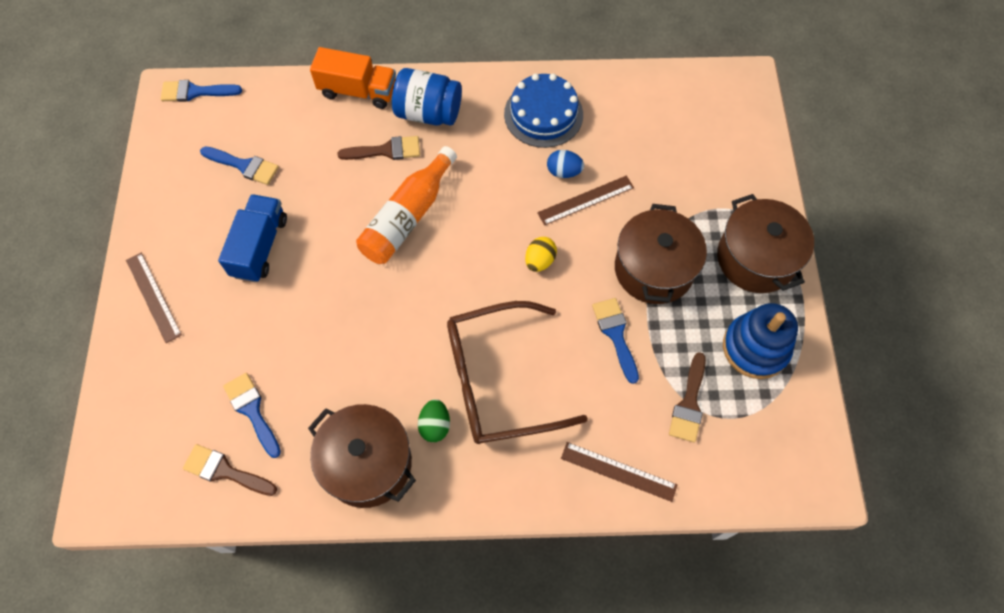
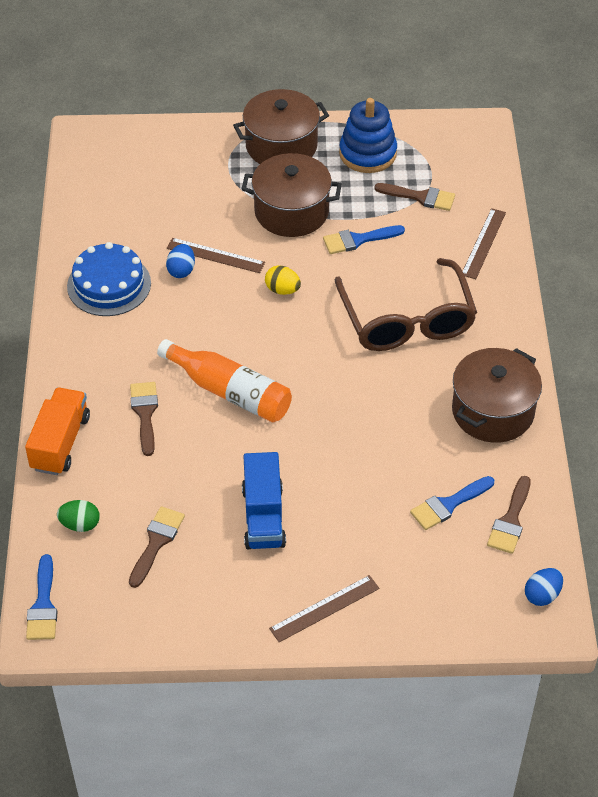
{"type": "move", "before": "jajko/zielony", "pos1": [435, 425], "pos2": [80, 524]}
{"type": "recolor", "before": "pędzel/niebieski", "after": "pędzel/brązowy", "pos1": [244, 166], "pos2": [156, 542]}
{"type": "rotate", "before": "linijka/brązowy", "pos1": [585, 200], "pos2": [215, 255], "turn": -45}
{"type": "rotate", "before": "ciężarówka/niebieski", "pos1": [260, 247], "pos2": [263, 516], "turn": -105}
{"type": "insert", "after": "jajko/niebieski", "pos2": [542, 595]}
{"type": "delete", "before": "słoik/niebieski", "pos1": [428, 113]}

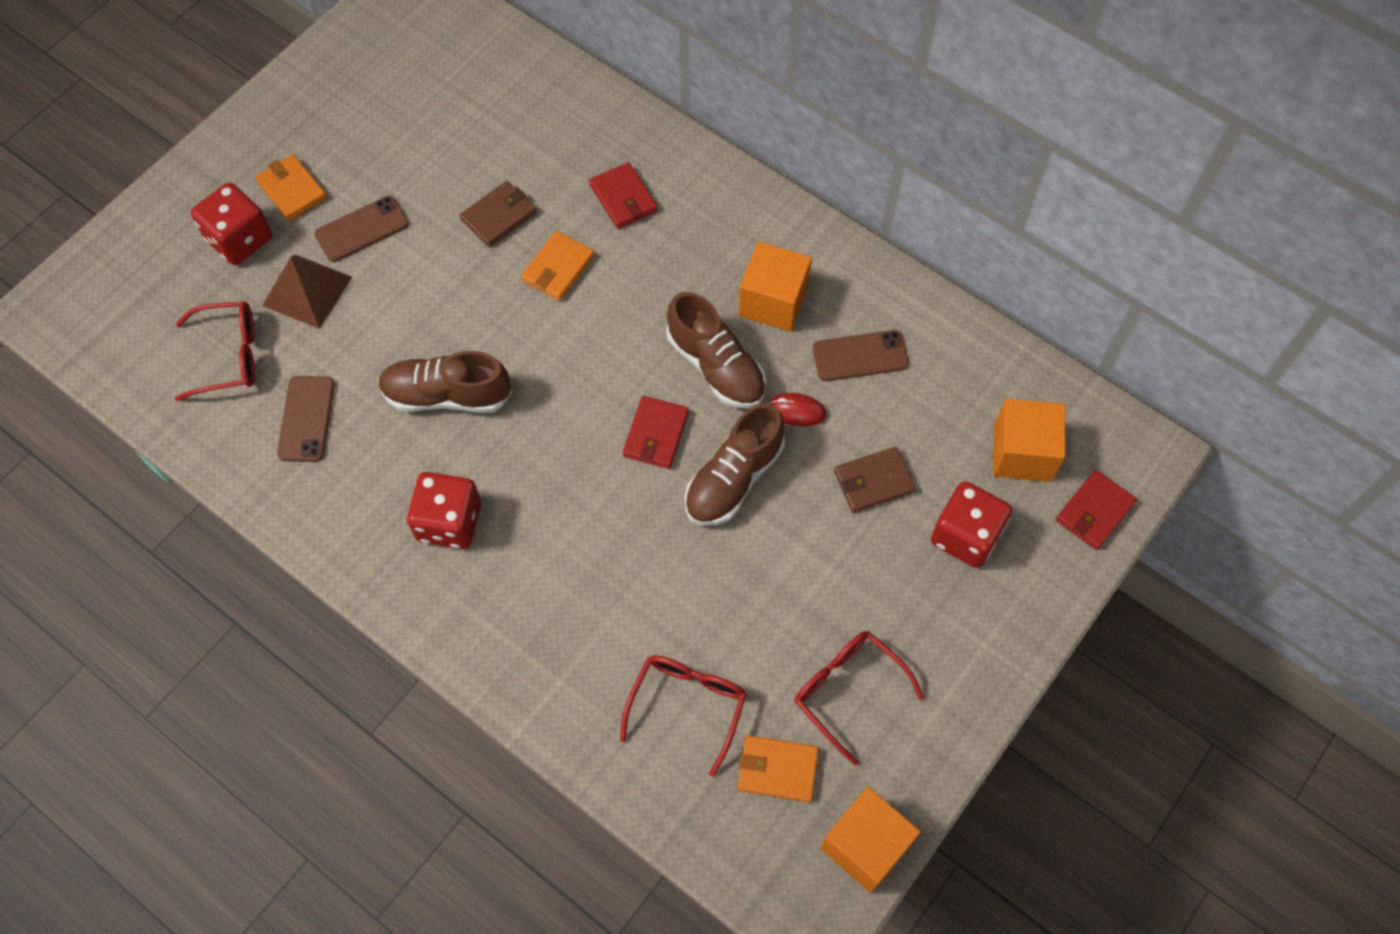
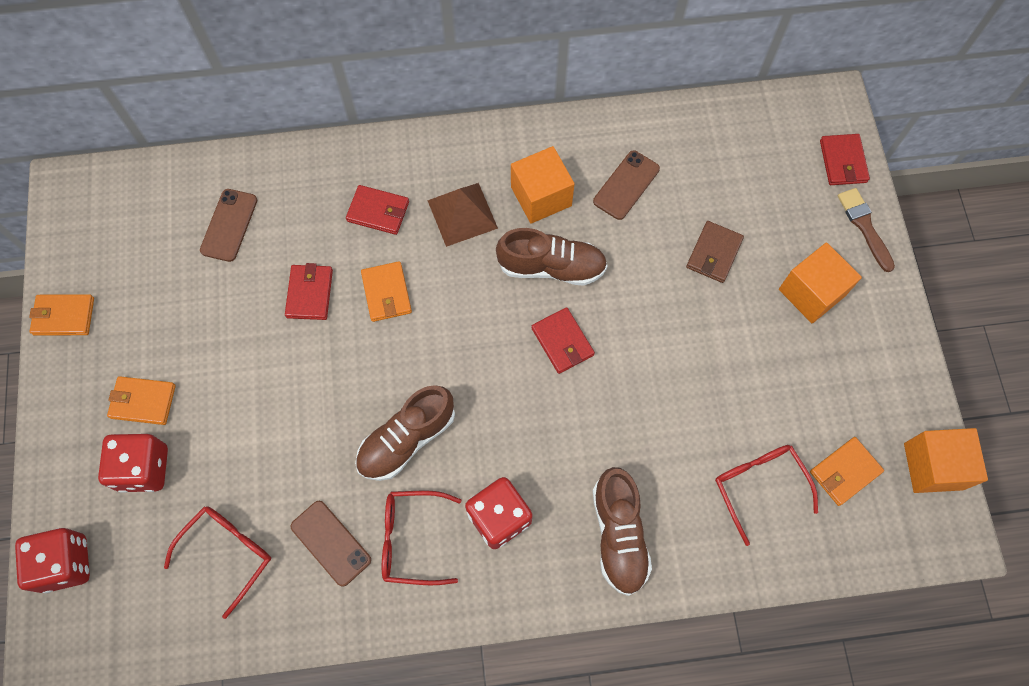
{"type": "move", "before": "kostka do gry/czerwony", "pos1": [965, 536], "pos2": [65, 563]}
{"type": "insert", "after": "portfel/pomarańczowy", "pos2": [64, 316]}
{"type": "move", "before": "telefon/brązowy", "pos1": [362, 229], "pos2": [229, 225]}
{"type": "recolor", "before": "portfel/brązowy", "after": "portfel/czerwony", "pos1": [499, 216], "pos2": [309, 293]}
{"type": "move", "before": "okulary/czerwony", "pos1": [847, 690], "pos2": [411, 539]}
{"type": "move", "before": "piramida/brązowy", "pos1": [307, 291], "pos2": [462, 214]}
{"type": "move", "before": "but/brązowy", "pos1": [733, 479], "pos2": [619, 535]}
{"type": "move", "before": "sześcian/pomarańczowy", "pos1": [1022, 453], "pos2": [811, 292]}
{"type": "insert", "after": "pędzel/brązowy", "pos2": [864, 226]}
{"type": "delete", "before": "myszka/czerwony", "pos1": [796, 411]}

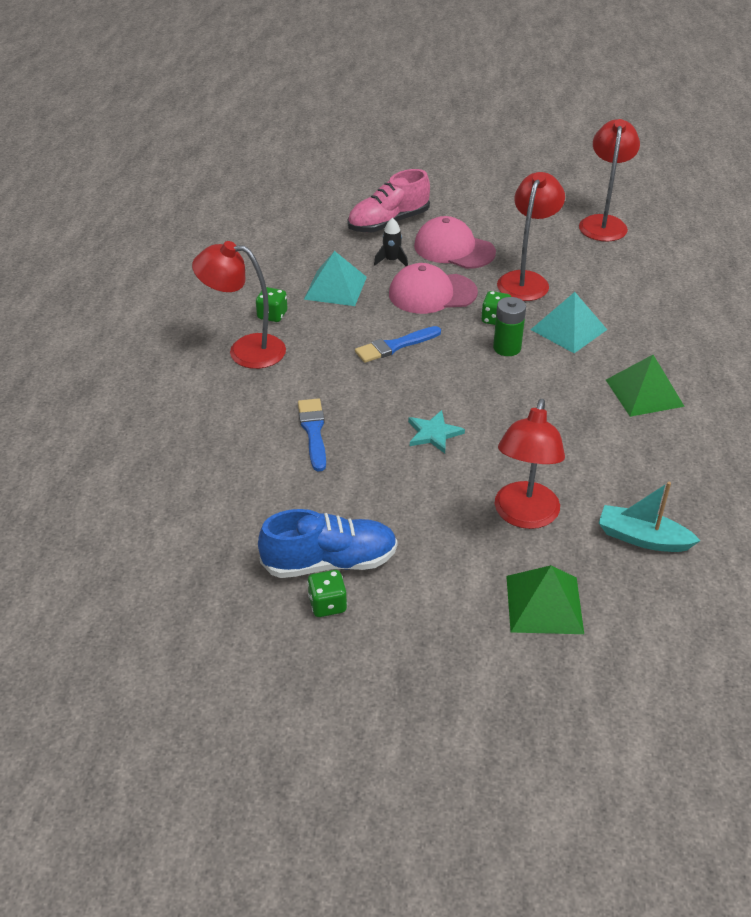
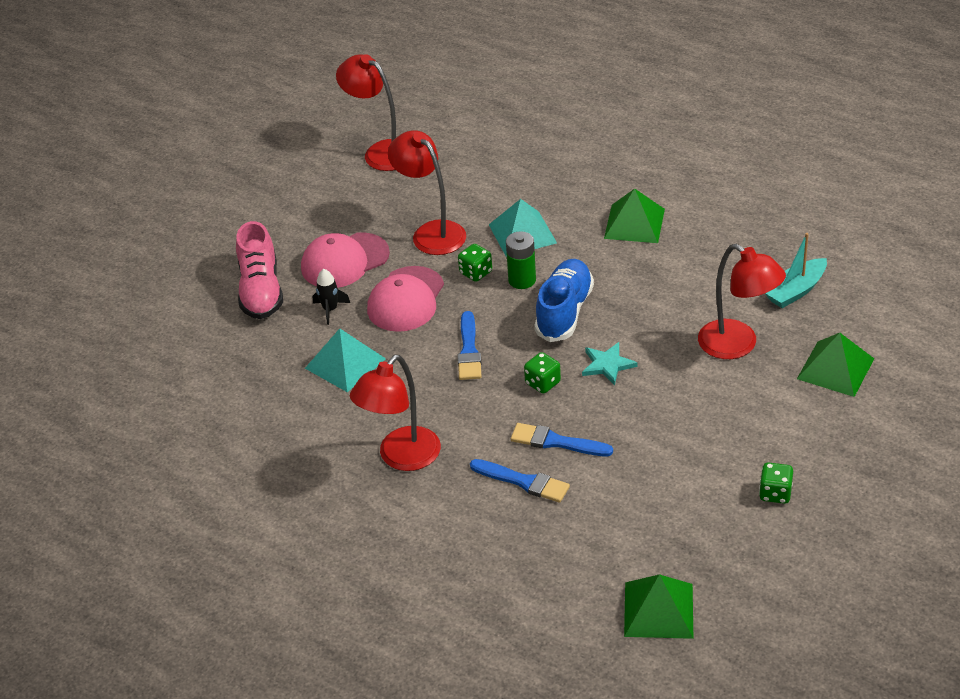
{"type": "insert", "after": "pędzel/niebieski", "pos2": [523, 481]}
{"type": "move", "before": "kostka do gry/zielony", "pos1": [272, 315], "pos2": [542, 383]}
{"type": "move", "before": "but/niebieski", "pos1": [330, 562], "pos2": [564, 312]}
{"type": "insert", "after": "piramida/zielony", "pos2": [658, 609]}

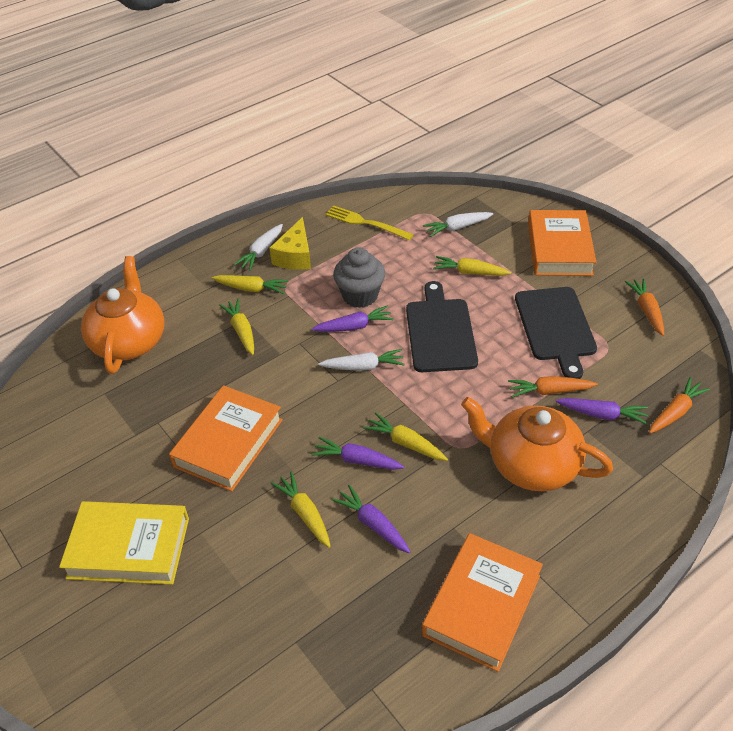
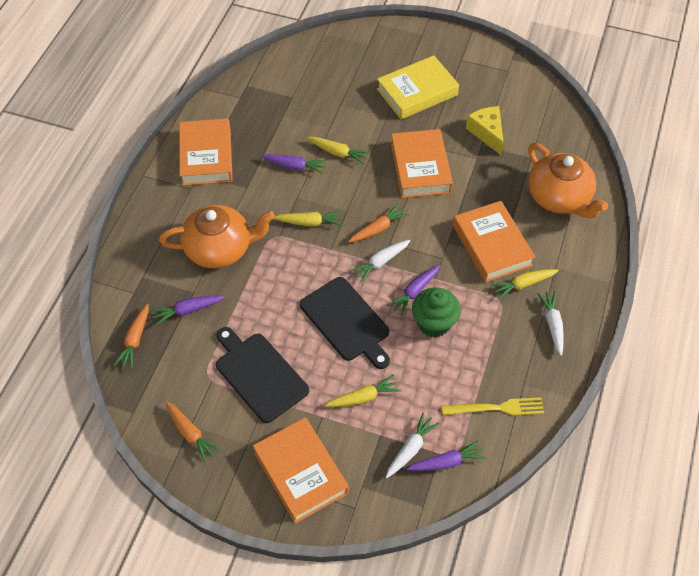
{"type": "move", "before": "marchewka/pomarańczowy", "pos1": [549, 391], "pos2": [378, 229]}
{"type": "move", "before": "marchewka/fioletowy", "pos1": [357, 460], "pos2": [446, 462]}
{"type": "recolor", "before": "muffinka/szary", "after": "muffinka/zielony", "pos1": [360, 296], "pos2": [434, 323]}
{"type": "replace", "before": "marchewka/żółty", "after": "książka/pomarańczowy", "pos1": [241, 331], "pos2": [492, 245]}
{"type": "move", "before": "ser/żółty", "pos1": [295, 256], "pos2": [487, 133]}

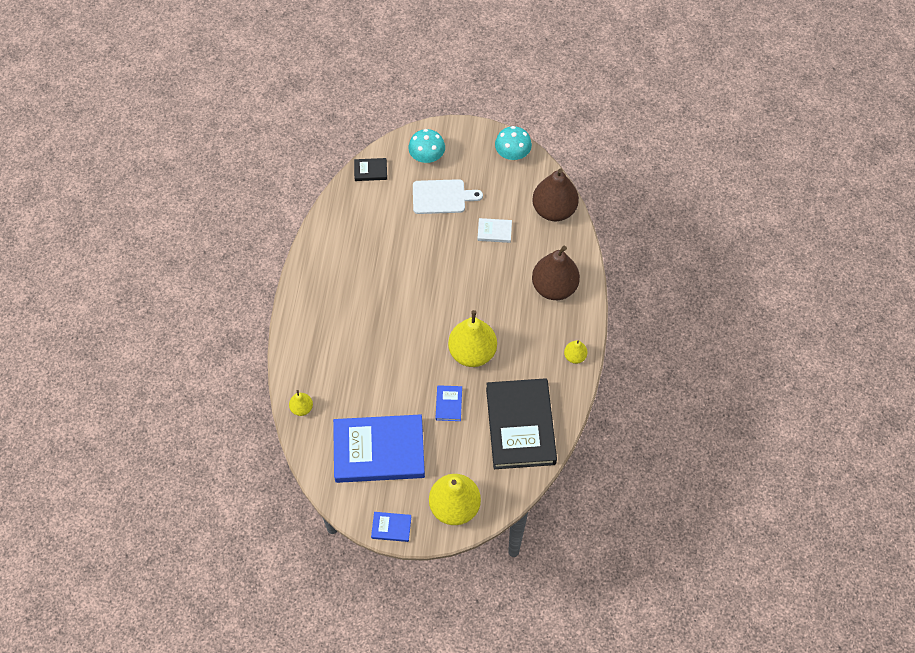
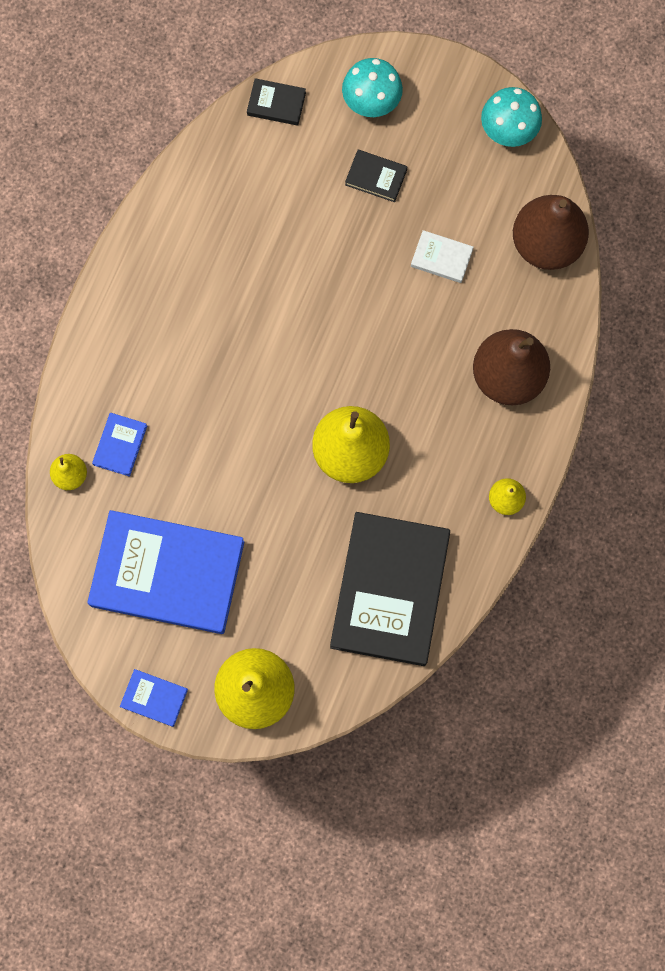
{"type": "move", "before": "książka/niebieski", "pos1": [448, 404], "pos2": [120, 445]}
{"type": "replace", "before": "deska do krojenia/biały", "after": "książka/czarny", "pos1": [442, 197], "pos2": [376, 177]}

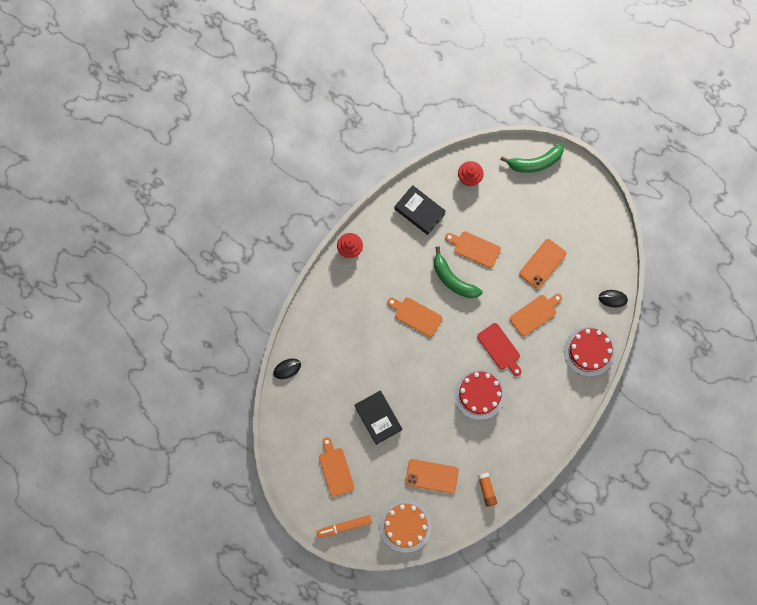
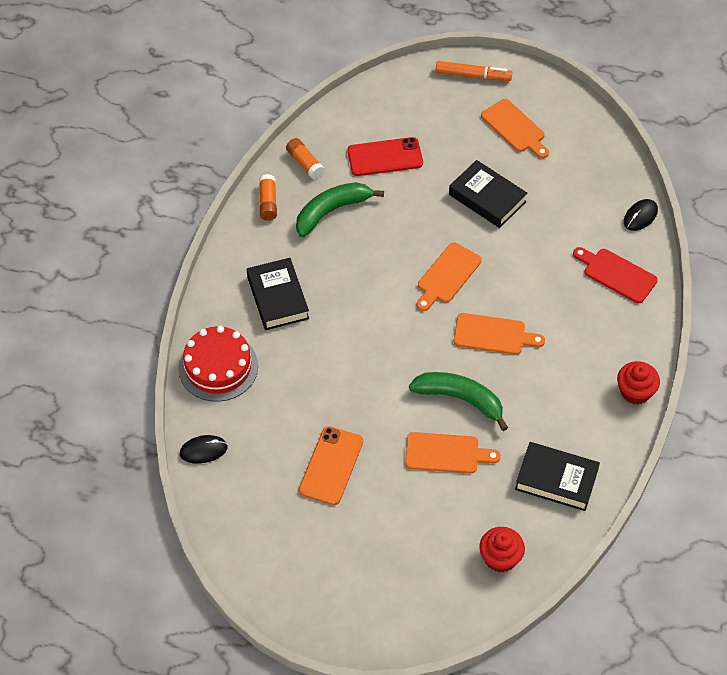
{"type": "insert", "after": "książka/czarny", "pos2": [277, 298]}
{"type": "insert", "after": "klej w sztyfcie/pomarańczowy", "pos2": [268, 202]}
{"type": "move", "before": "banan/zielony", "pos1": [535, 162], "pos2": [332, 211]}
{"type": "recolor", "before": "telefon/pomarańczowy", "after": "telefon/czerwony", "pos1": [432, 476], "pos2": [385, 157]}
{"type": "move", "before": "deska do krojenia/pomarańczowy", "pos1": [535, 314], "pos2": [447, 276]}
{"type": "rotate", "before": "flamaster/pomarańczowy", "pos1": [344, 526], "pos2": [473, 75], "turn": 45}
{"type": "move", "before": "deska do krojenia/czerwony", "pos1": [500, 348], "pos2": [616, 274]}
{"type": "delete", "before": "tort/pomarańczowy", "pos1": [405, 526]}
{"type": "delete", "before": "tort/czerwony", "pos1": [479, 394]}

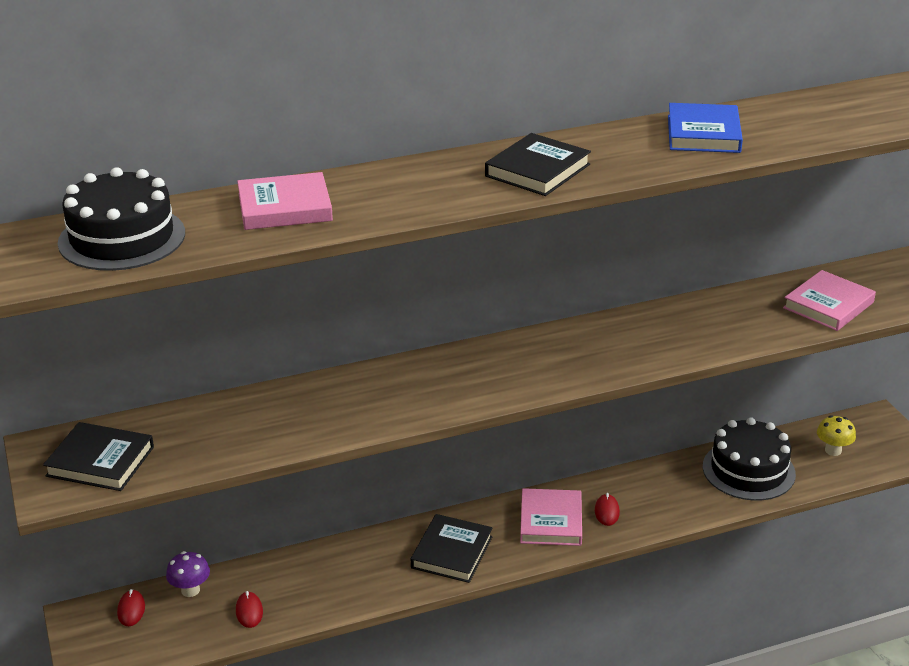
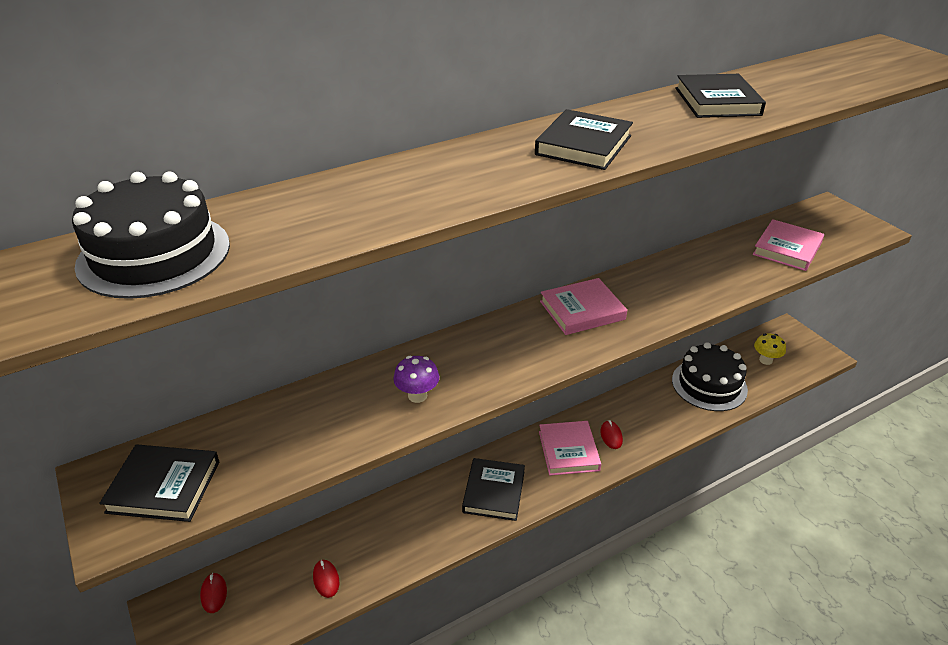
{"type": "move", "before": "grzyb/fioletowy", "pos1": [190, 590], "pos2": [417, 395]}
{"type": "move", "before": "książka/różowy", "pos1": [285, 207], "pos2": [582, 310]}
{"type": "recolor", "before": "książka/niebieski", "after": "książka/czarny", "pos1": [703, 134], "pos2": [717, 101]}

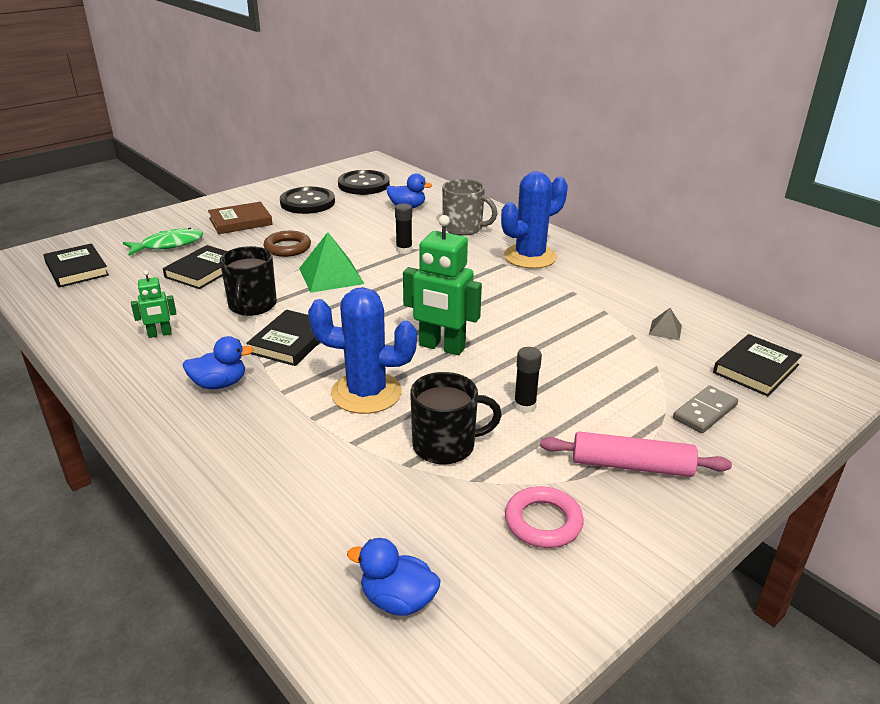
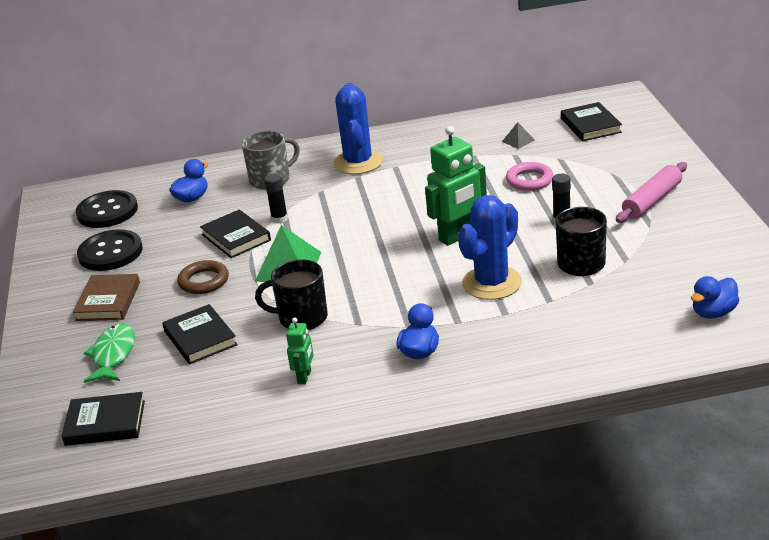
{"type": "move", "before": "książka/czarny", "pos1": [291, 341], "pos2": [236, 237]}
{"type": "rotate", "before": "kubek/czarny", "pos1": [252, 306], "pos2": [301, 318], "turn": 150}
{"type": "move", "before": "pierścień/różowy", "pos1": [543, 522], "pos2": [529, 180]}
{"type": "delete", "before": "kostka domina/szary", "pos1": [704, 412]}

